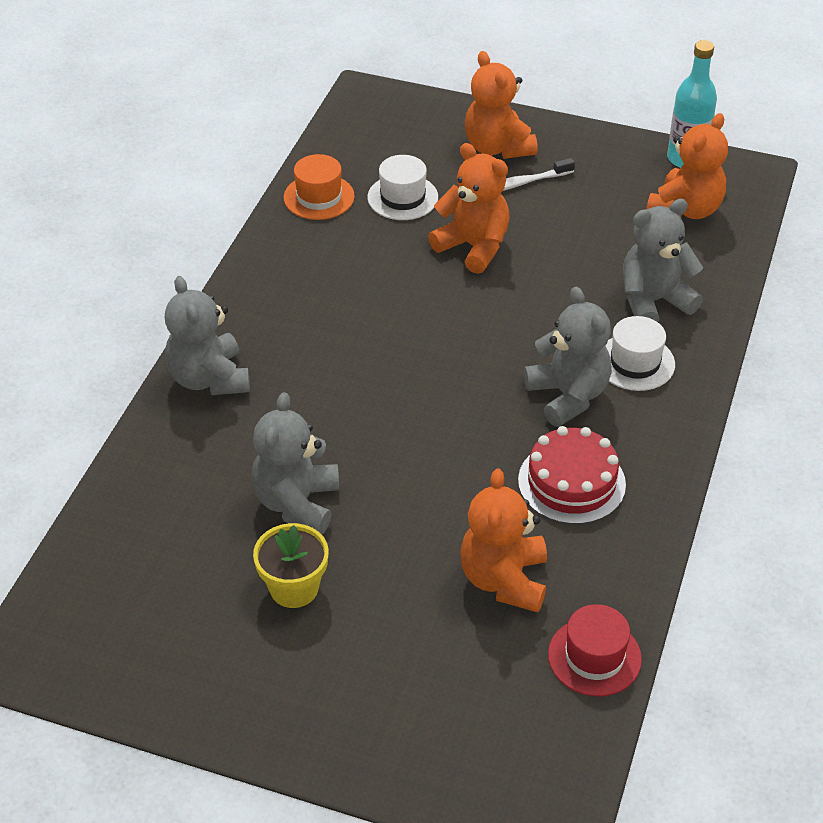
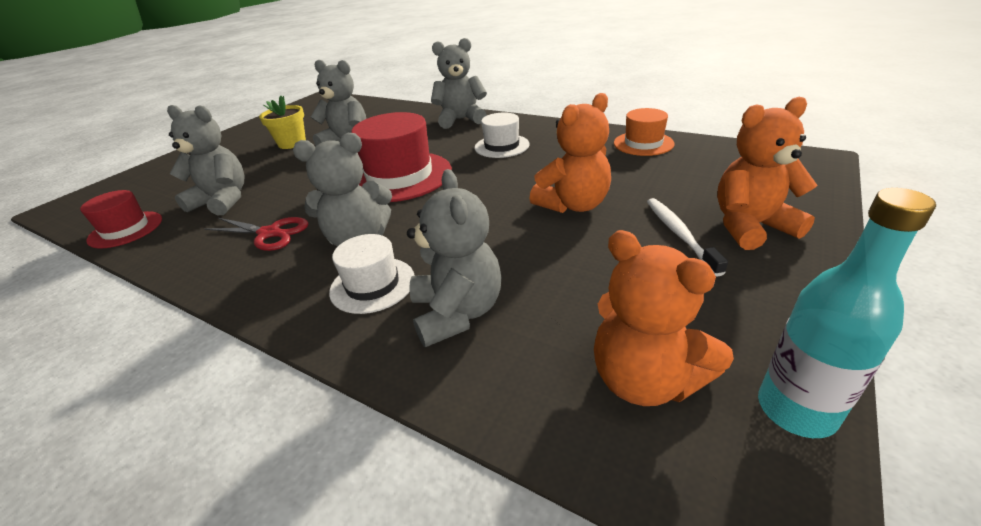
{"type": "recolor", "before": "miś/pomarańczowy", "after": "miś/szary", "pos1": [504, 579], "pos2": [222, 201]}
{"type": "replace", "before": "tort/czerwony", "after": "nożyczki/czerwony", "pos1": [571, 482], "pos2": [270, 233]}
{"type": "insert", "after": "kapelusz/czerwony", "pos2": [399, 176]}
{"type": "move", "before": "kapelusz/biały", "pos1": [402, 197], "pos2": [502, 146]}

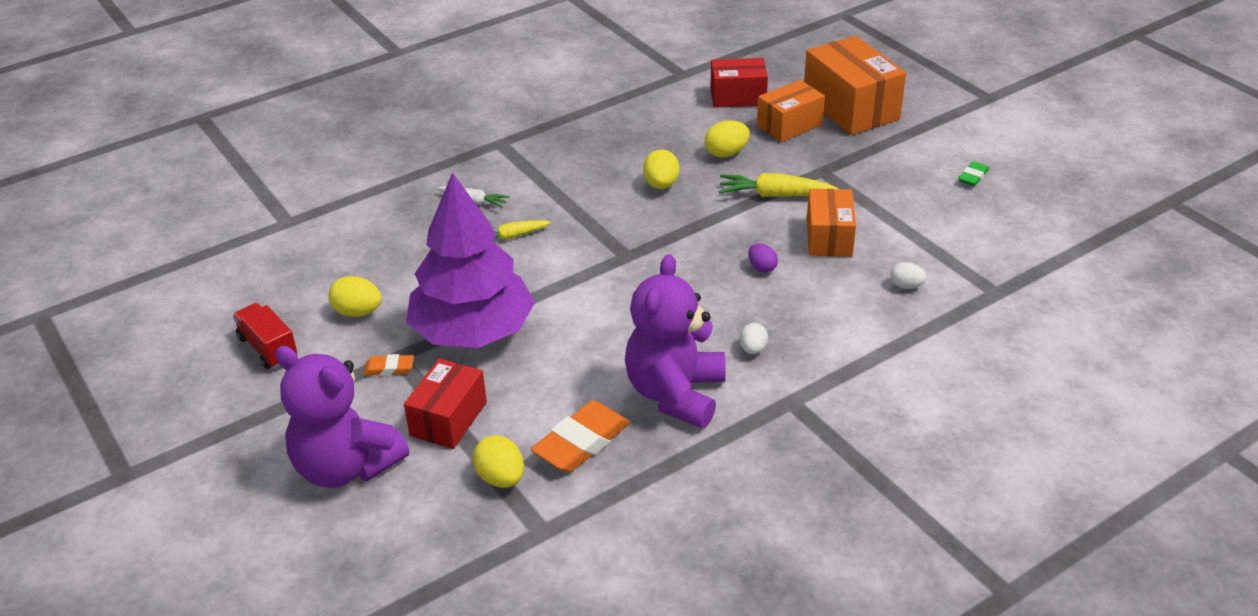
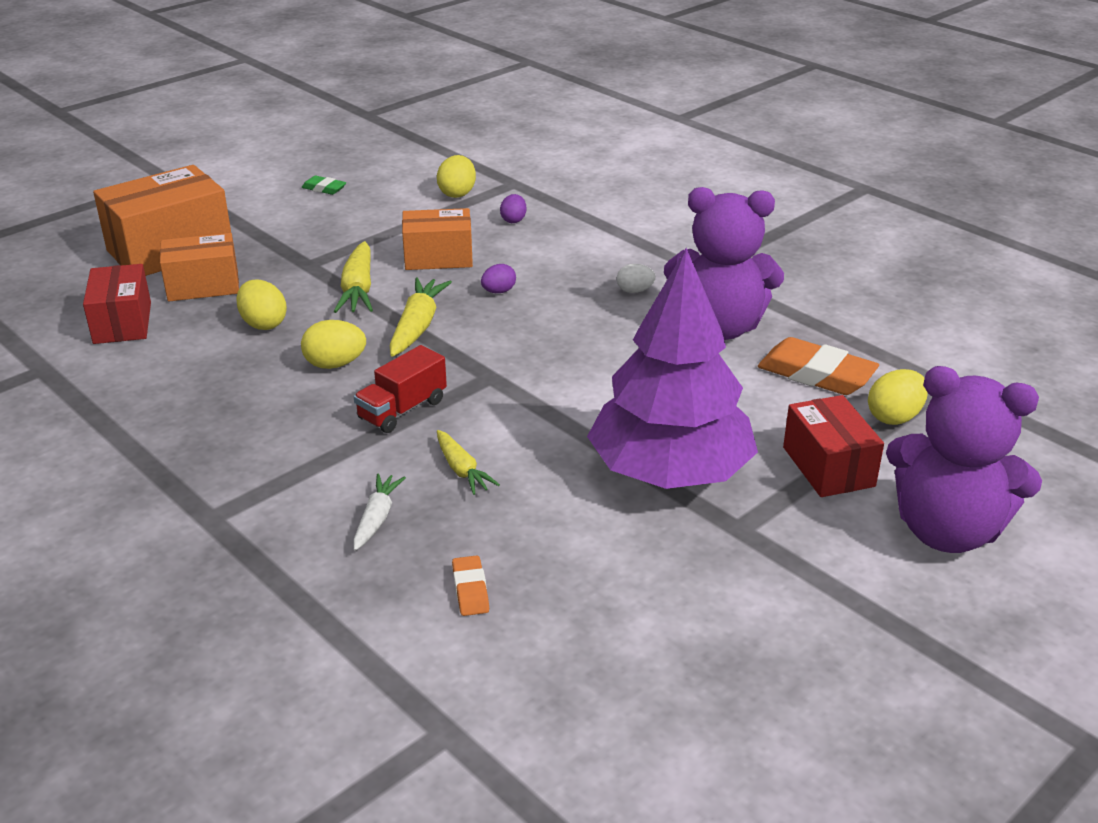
{"type": "rotate", "before": "pudełko/pomarańczowy", "pos1": [789, 125], "pos2": [203, 286], "turn": -60}
{"type": "move", "before": "ciężarówka/czerwony", "pos1": [268, 348], "pos2": [402, 410]}
{"type": "insert", "after": "marchewka/żółty", "pos2": [417, 326]}
{"type": "move", "before": "jajko/żółty", "pos1": [358, 312], "pos2": [457, 193]}
{"type": "move", "before": "gumka do mazania/pomarańczowy", "pos1": [389, 368], "pos2": [470, 590]}
{"type": "recolor", "before": "jajko/biały", "after": "jajko/fioletowy", "pos1": [906, 286], "pos2": [513, 220]}
{"type": "rotate", "before": "pudełko/czerwony", "pos1": [448, 419], "pos2": [828, 466], "turn": 60}
{"type": "rotate", "before": "miś/fioletowy", "pos1": [346, 467], "pos2": [946, 531], "turn": 90}

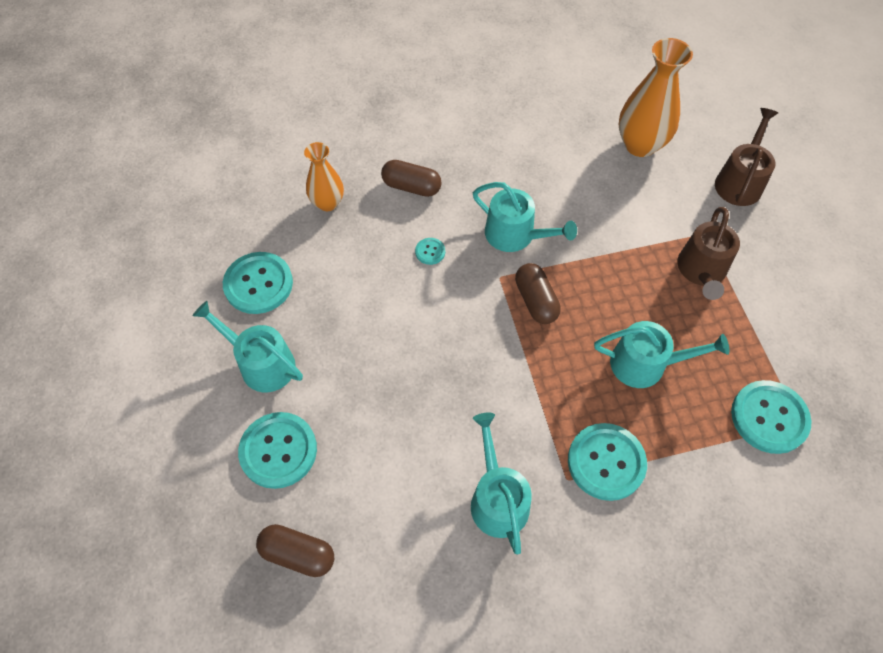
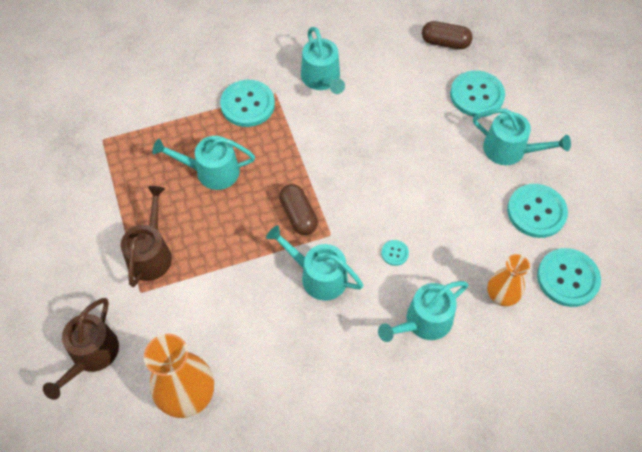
{"type": "replace", "before": "kapsułka/brązowy", "after": "konewka/turkusowy", "pos1": [411, 187], "pos2": [424, 321]}
{"type": "move", "before": "guzik/turkusowy", "pos1": [769, 417], "pos2": [567, 278]}

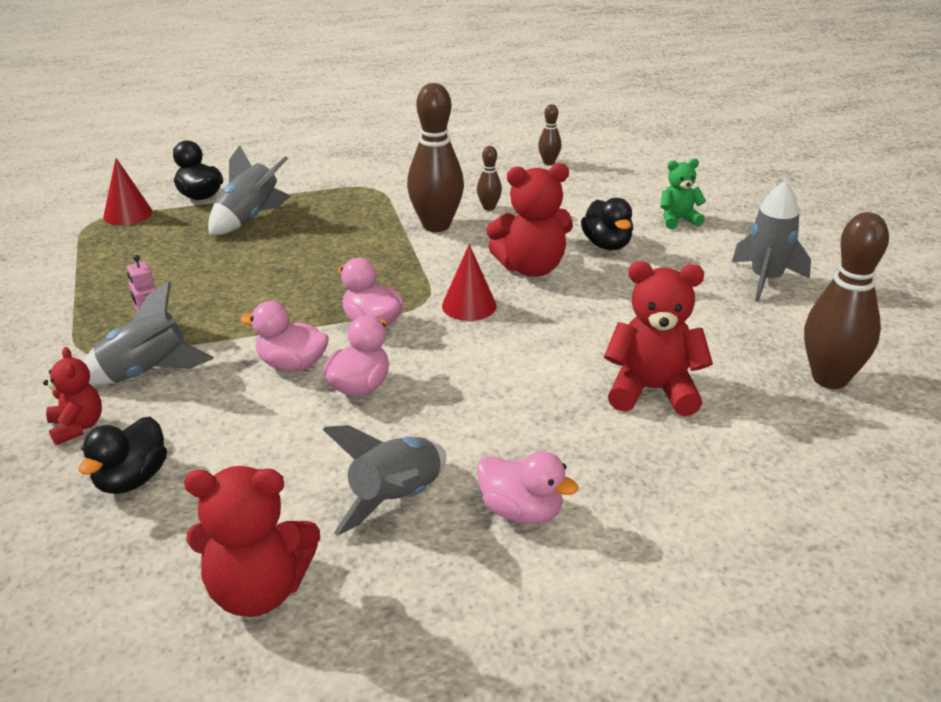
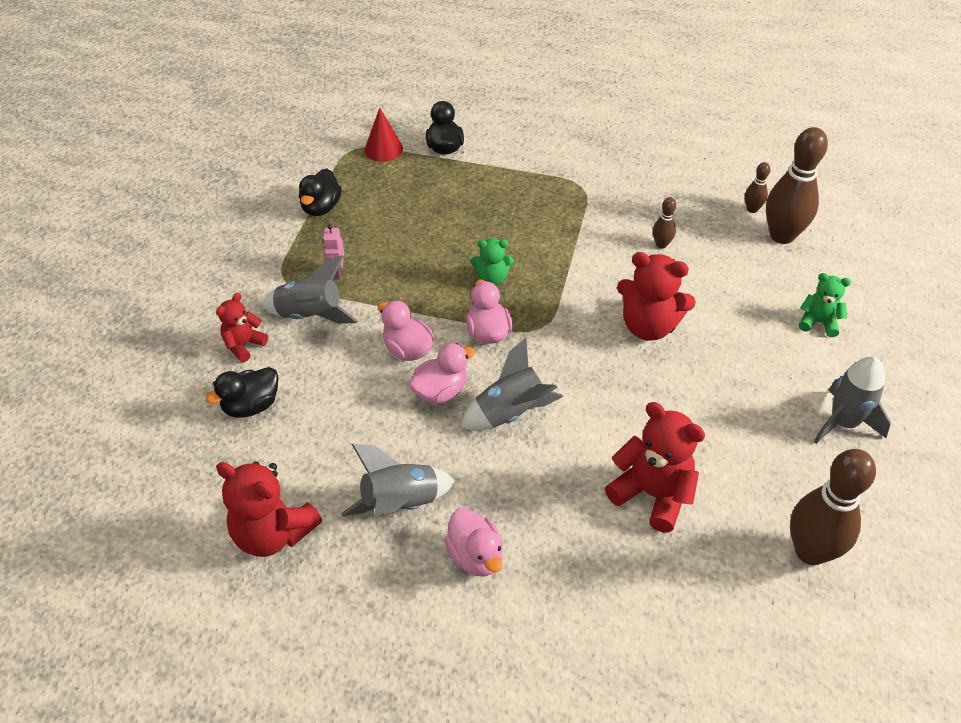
{"type": "rotate", "before": "miś/czerwony", "pos1": [77, 427], "pos2": [244, 345], "turn": -150}
{"type": "move", "before": "kaczka/czarny", "pos1": [607, 244], "pos2": [321, 207]}
{"type": "move", "before": "rakieta/szary", "pos1": [249, 218], "pos2": [510, 412]}
{"type": "insert", "after": "miś/zielony", "pos2": [492, 279]}
{"type": "move", "before": "kręgiel/brązowy", "pos1": [436, 225], "pos2": [782, 235]}
{"type": "delete", "before": "stożek/czerwony", "pos1": [469, 305]}

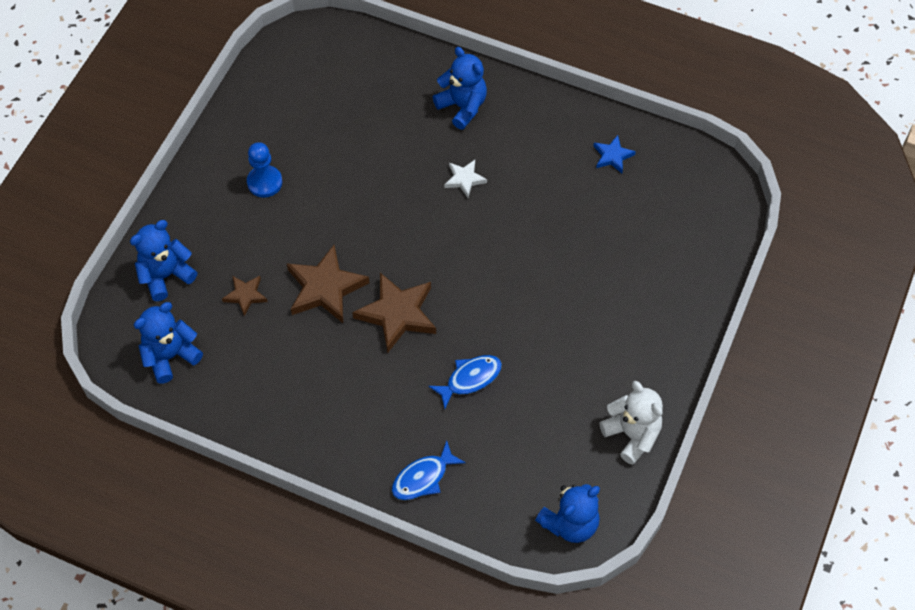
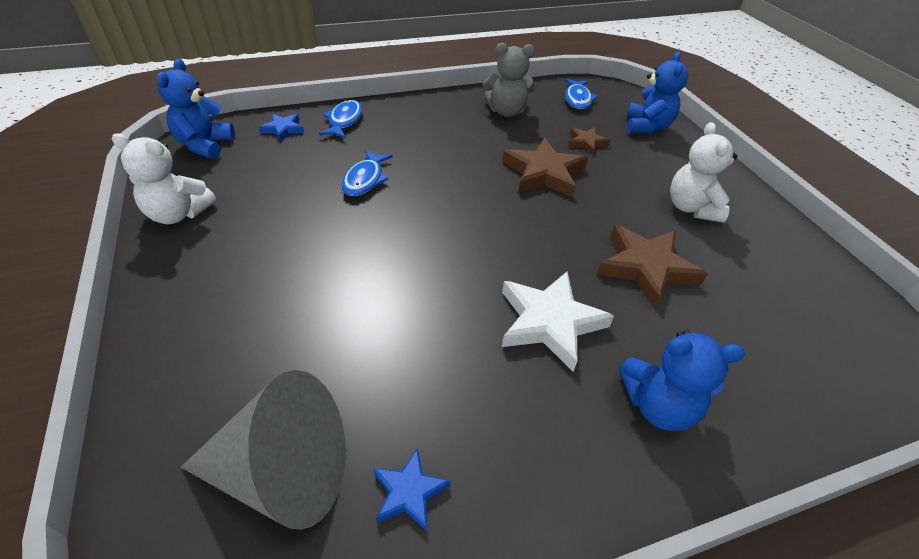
{"type": "insert", "after": "stożek/szary", "pos2": [283, 472]}
{"type": "insert", "after": "gwiazda/niebieski", "pos2": [283, 129]}
{"type": "insert", "after": "miś/szary", "pos2": [506, 111]}
{"type": "resize", "before": "gwiazda/biały", "pos1": [464, 179], "pos2": [550, 322], "scale": 1.88}
{"type": "replace", "before": "miś/niebieski", "after": "ryba/niebieski", "pos1": [170, 356], "pos2": [577, 99]}
{"type": "move", "before": "gwiazda/brązowy", "pos1": [397, 314], "pos2": [646, 268]}
{"type": "replace", "before": "pionek/niebieski", "after": "miś/biały", "pos1": [264, 182], "pos2": [691, 208]}

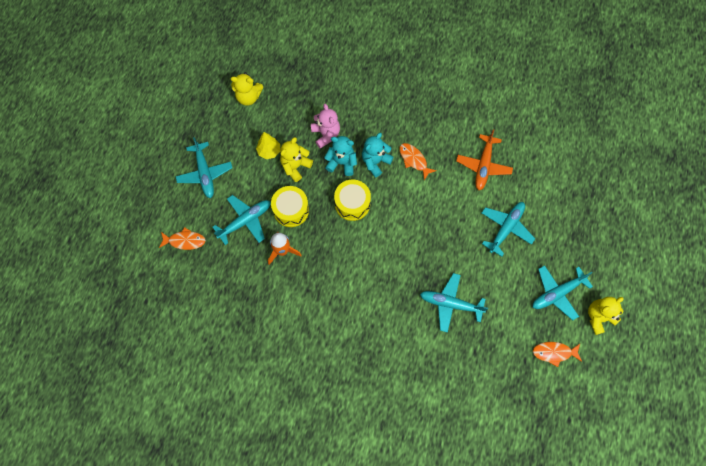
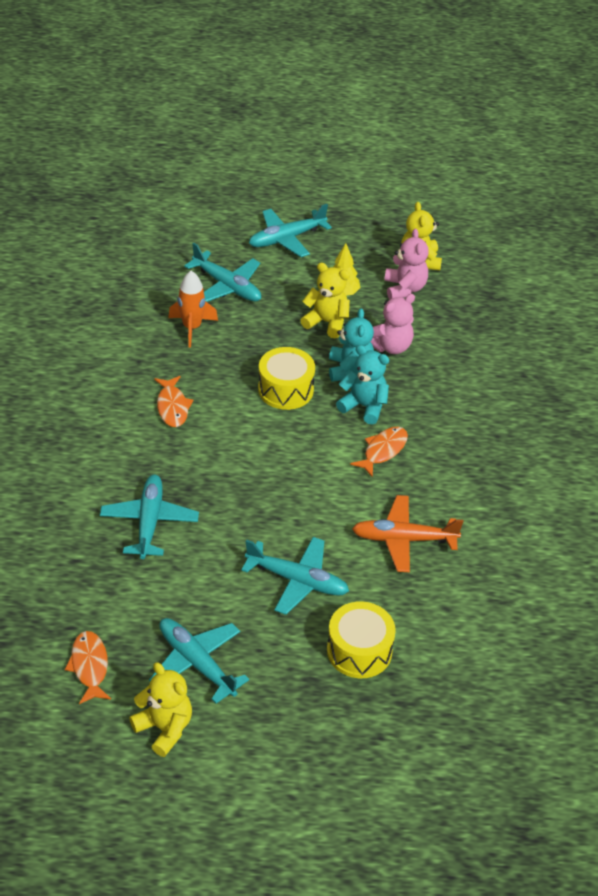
{"type": "move", "before": "ryba/pomarańczowy", "pos1": [185, 241], "pos2": [172, 407]}
{"type": "move", "before": "bęben/żółty", "pos1": [291, 210], "pos2": [359, 650]}
{"type": "insert", "after": "miś/różowy", "pos2": [404, 289]}

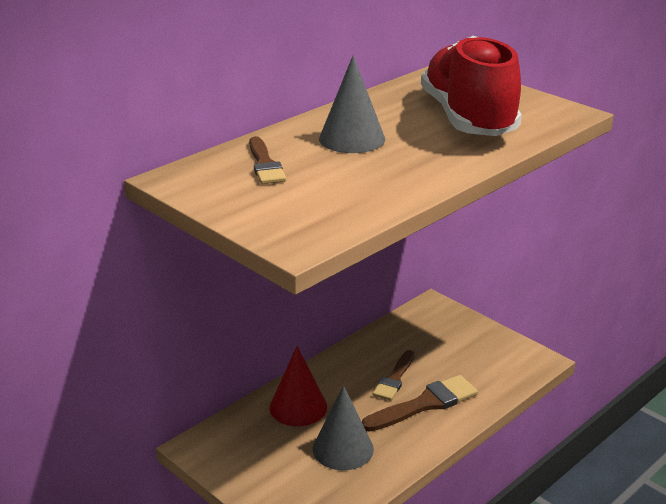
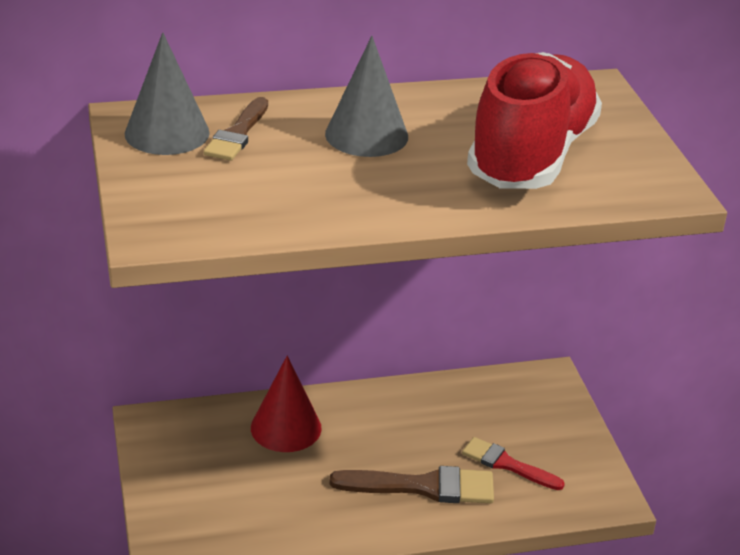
{"type": "move", "before": "stożek/szary", "pos1": [343, 449], "pos2": [167, 133]}
{"type": "insert", "after": "pędzel/czerwony", "pos2": [507, 464]}
{"type": "delete", "before": "pędzel/brązowy", "pos1": [394, 378]}

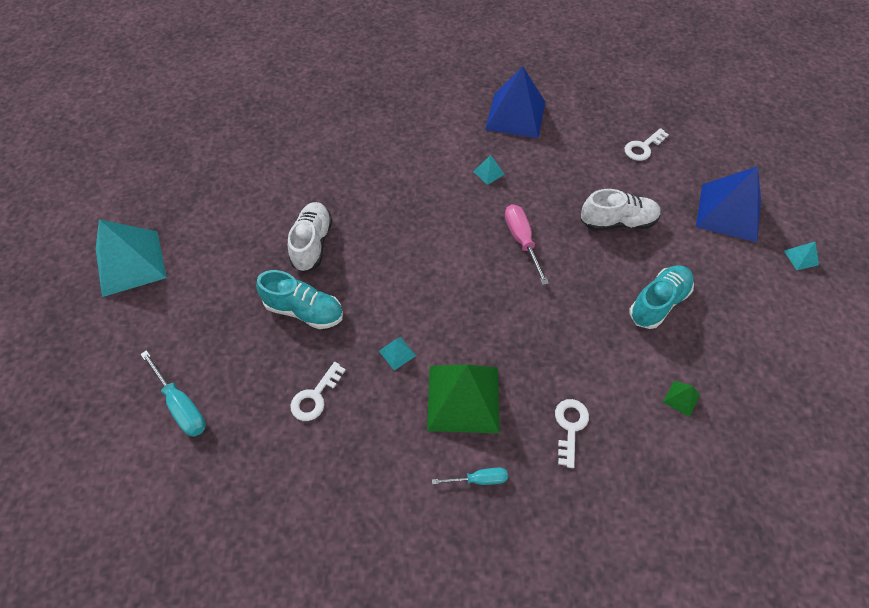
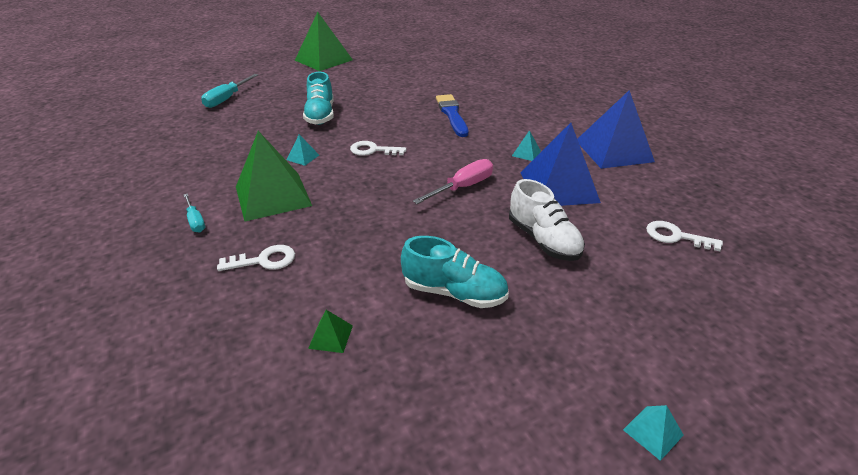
{"type": "recolor", "before": "piramida/turkusowy", "after": "piramida/zielony", "pos1": [130, 263], "pos2": [323, 60]}
{"type": "move", "before": "klucz/biały", "pos1": [315, 396], "pos2": [373, 150]}
{"type": "insert", "after": "pędzel/niebieski", "pos2": [452, 114]}
{"type": "move", "before": "piramida/niebieski", "pos1": [728, 212], "pos2": [558, 187]}
{"type": "delete", "before": "but/biały", "pos1": [312, 243]}

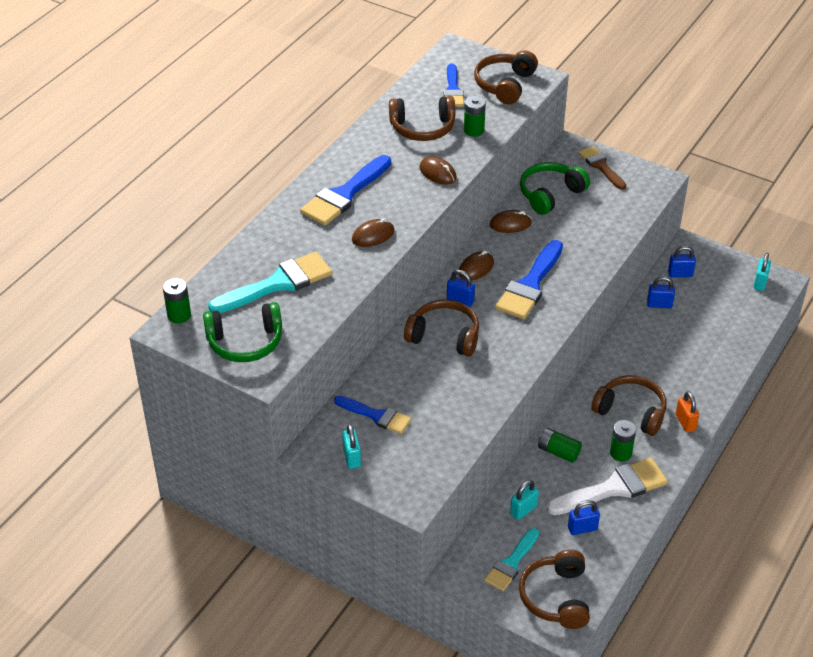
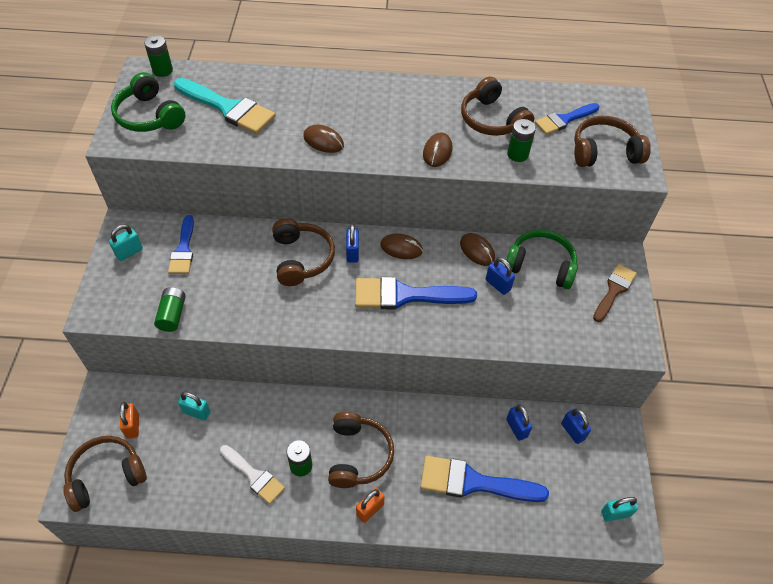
{"type": "replace", "before": "pędzel/turkusowy", "after": "kłódka/pomarańczowy", "pos1": [511, 563], "pos2": [133, 426]}
{"type": "move", "before": "bateria/zielony", "pos1": [558, 452], "pos2": [172, 315]}
{"type": "resize", "before": "pędzel/biały", "pos1": [613, 488], "pos2": [254, 476], "scale": 0.63}
{"type": "move", "before": "pędzel/niebieski", "pos1": [344, 194], "pos2": [473, 482]}
{"type": "move", "before": "kłódka/niebieski", "pos1": [582, 528], "pos2": [498, 285]}

